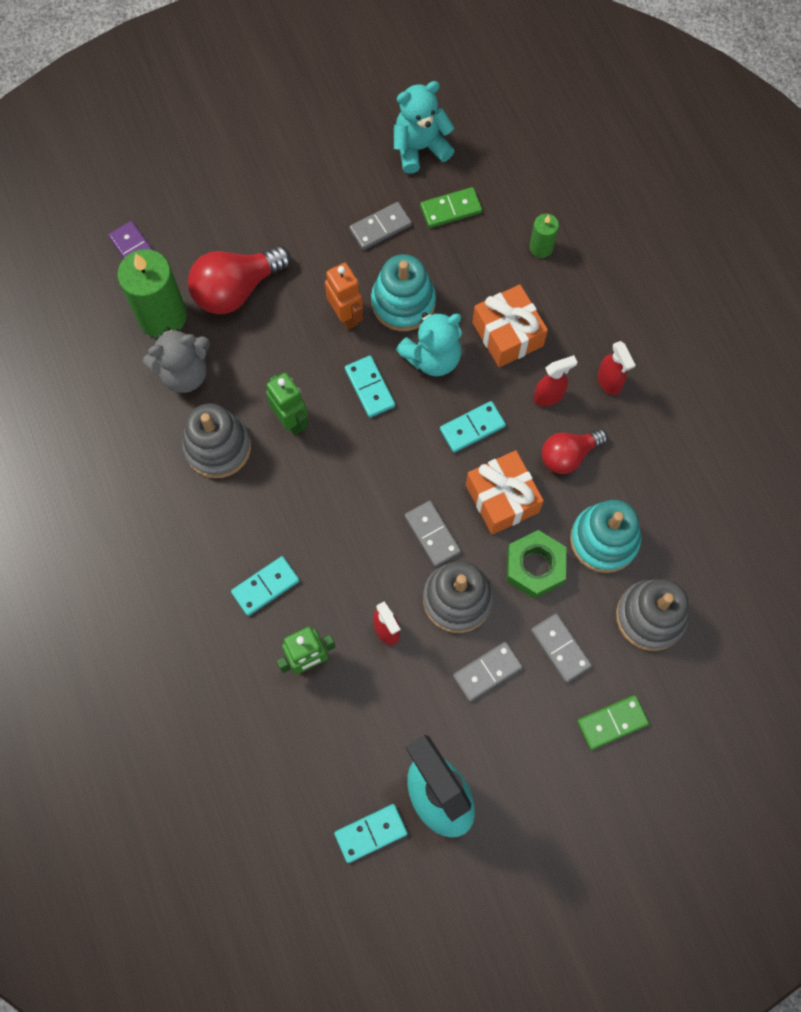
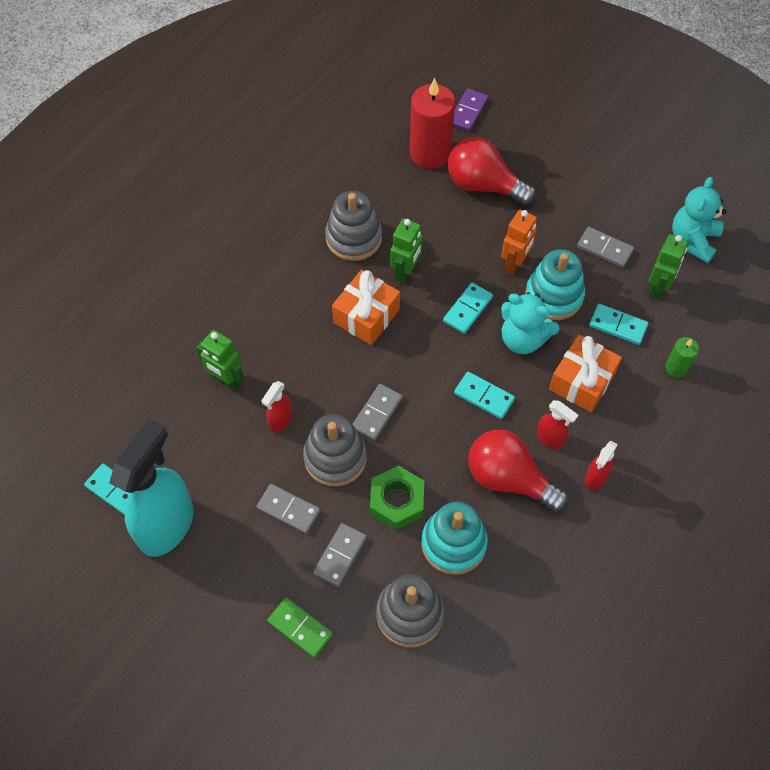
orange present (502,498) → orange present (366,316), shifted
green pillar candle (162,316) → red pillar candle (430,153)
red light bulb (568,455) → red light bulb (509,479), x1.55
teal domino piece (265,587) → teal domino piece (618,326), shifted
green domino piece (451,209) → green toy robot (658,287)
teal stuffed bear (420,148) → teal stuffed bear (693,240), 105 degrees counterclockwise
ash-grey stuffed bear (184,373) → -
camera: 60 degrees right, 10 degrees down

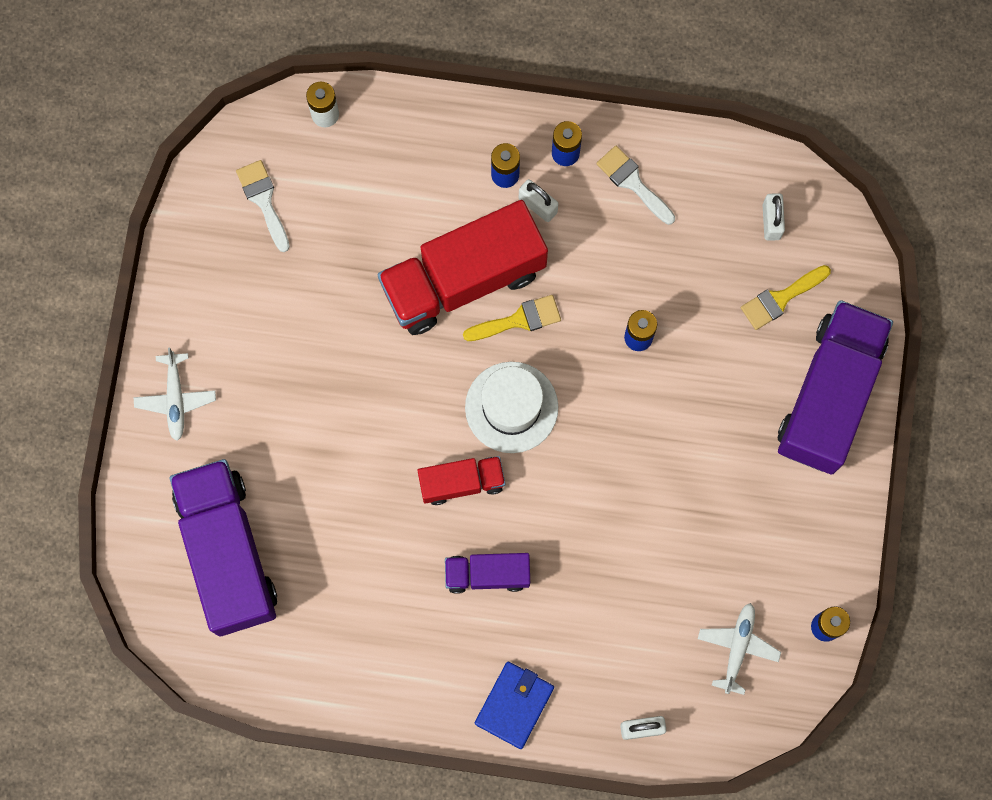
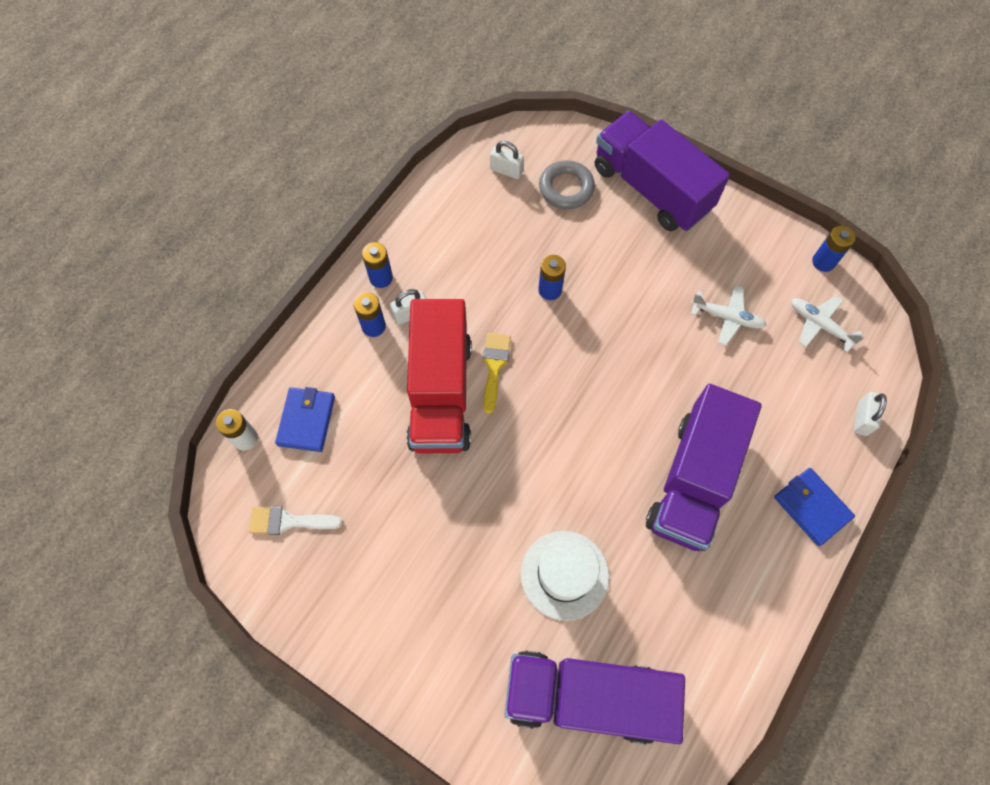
- → cobalt card wallet (306,421)
snow-white tall hat (511,407) → snow-white tall hat (564,575), shifted
bright yellow paint brush (780,299) → ash-grey hoop (566,188)
violet lorry (487,574) → violet lorry (693,480), x1.95
snow-white toy plane (176,398) → snow-white toy plane (726,317), shifted
red lorry (461,482) → -
snow-white paint brush (632,182) → -
camera: 65 degrees left, 10 degrees down

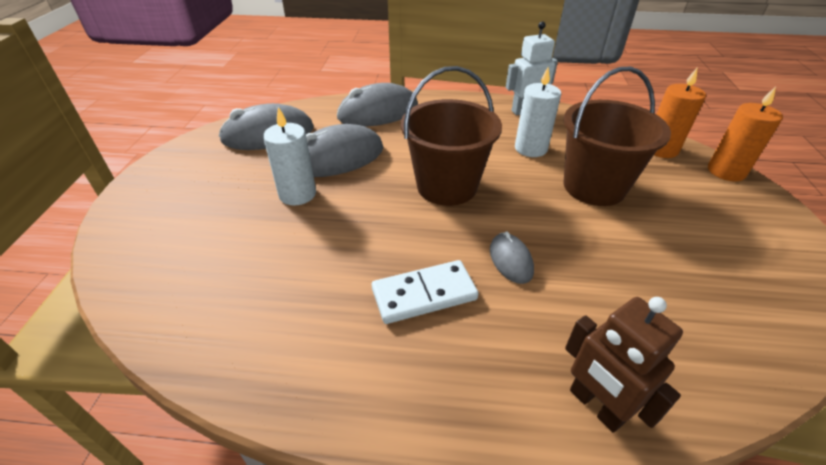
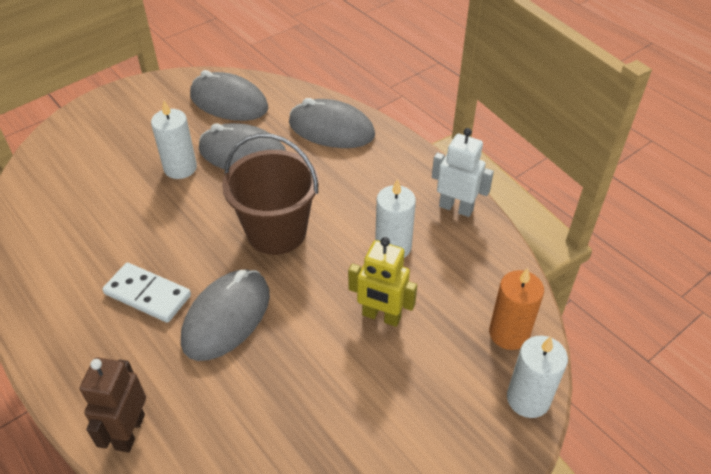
ash-grey computer mouse (510,260) → ash-grey computer mouse (226,317), x1.93
brown sand bucket (594,187) → bright yellow toy robot (381,316)
orange pillar candle (726,171) → snow-white pillar candle (528,399)
camera: 45 degrees right, 5 degrees up

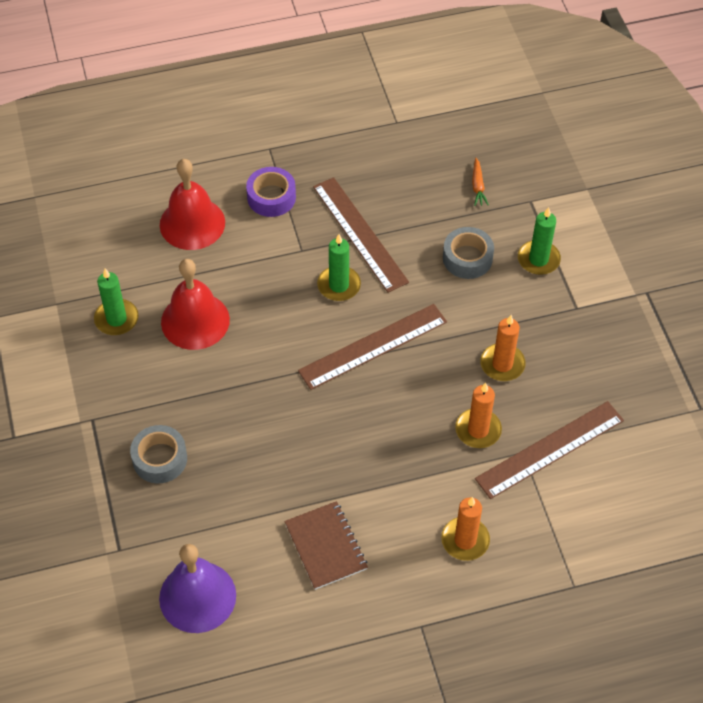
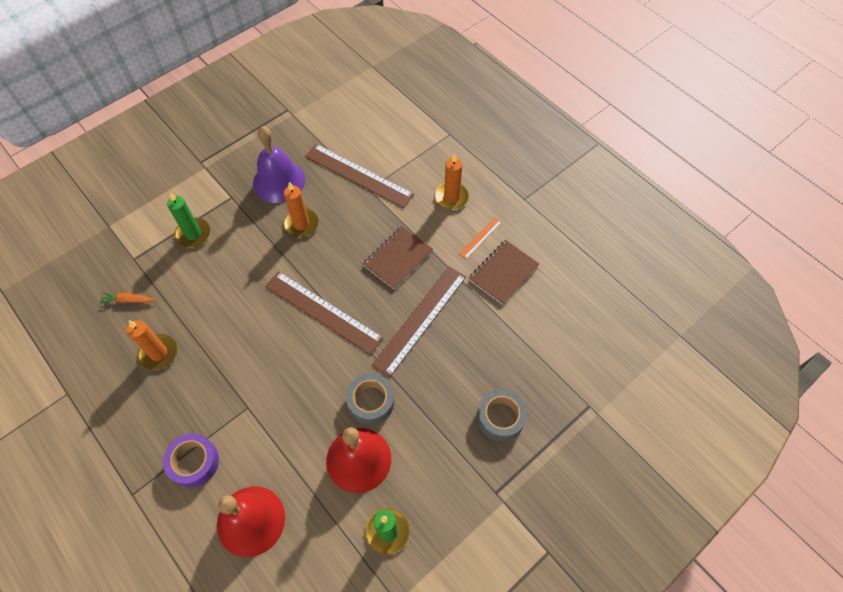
orange root vegetable (478,186) → orange root vegetable (128,300), 150 degrees counterclockwise
orange pillar candle (478,430) → orange pillar candle (159,353), shifted
violet hand bell (197,596) → violet hand bell (279,181), shifted
ash-grey roll of tape (467,258) → ash-grey roll of tape (371,401), shifted
- → brown notepad (398,258)
brown measuring stick (359,234) → brown measuring stick (420,320), shifted
- → orange measuring stick (480,238)
green pillar candle (339,285) → -
camera: 115 degrees left, 5 degrees up

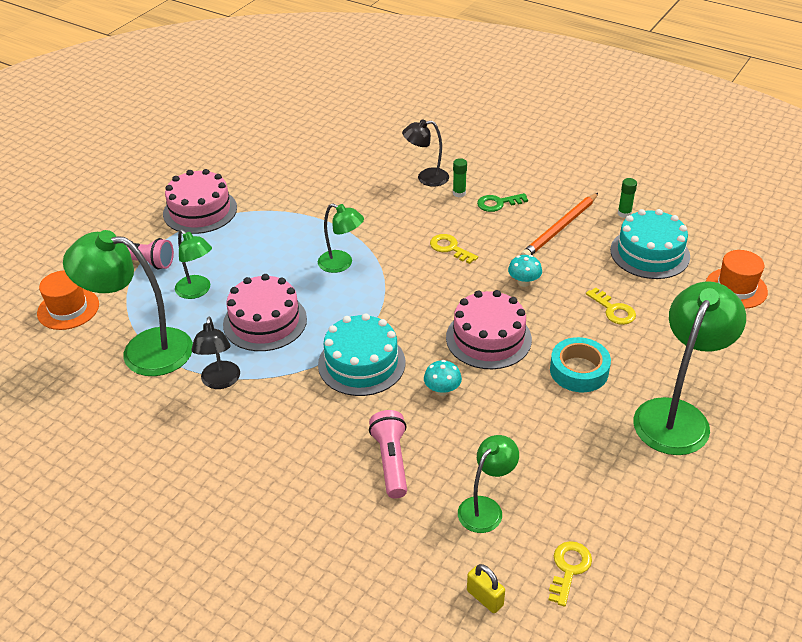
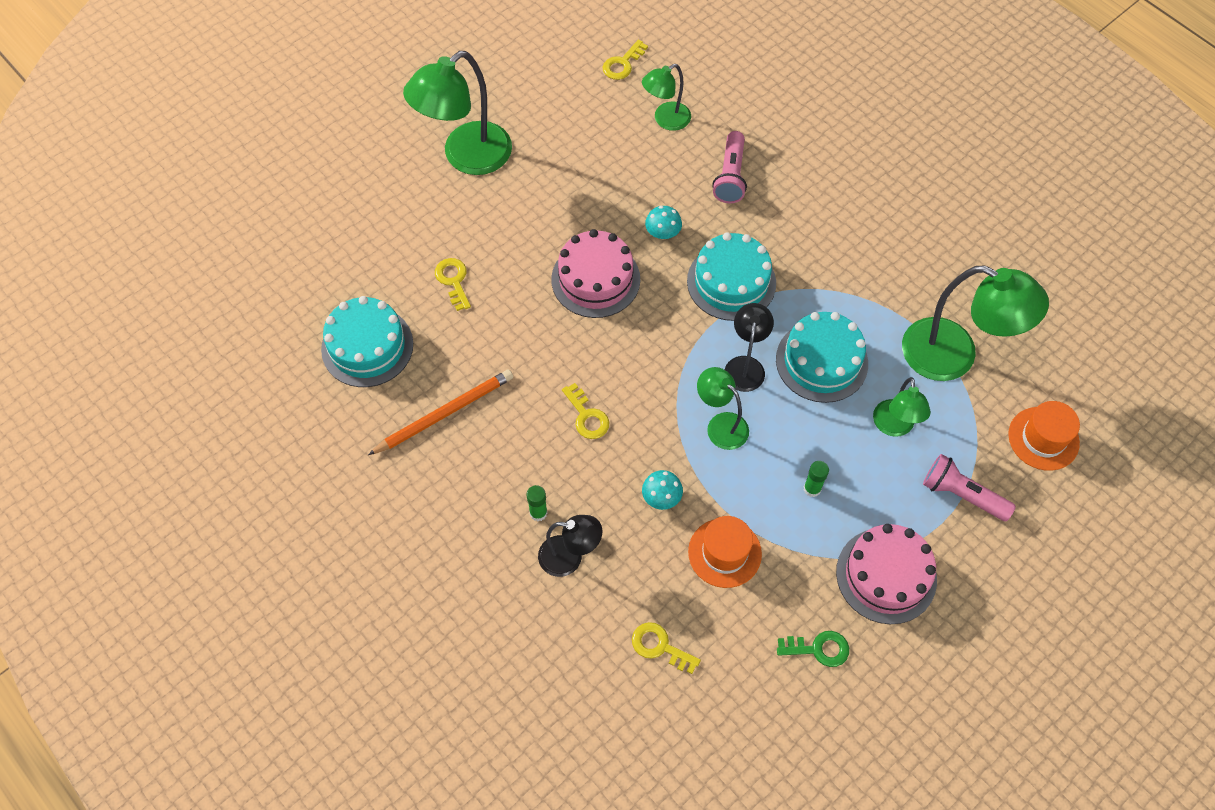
- → bright yellow door key (660,646)
teal toadstool (524,282) → teal toadstool (661,497), shifted
orange tall hat (736,288) → orange tall hat (724,553), shifted
black lamp (220,382) → black lamp (745,365), shifted
rose-pink layer cake (265,321) → teal layer cake (821,361)
green door key (498,203) → green door key (818,649), shifted
green glue (624,213) → green glue (812,489), shifted
green lamp (197,291) → green lamp (894,427), 150 degrees counterclockwise
bright yellow small lock (485,598) → -
teal roll of tape (579,371) → -
camera: 165 degrees left, 20 degrees up

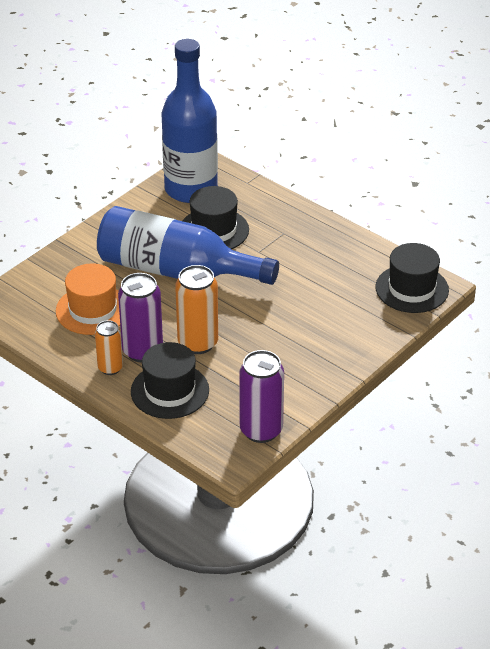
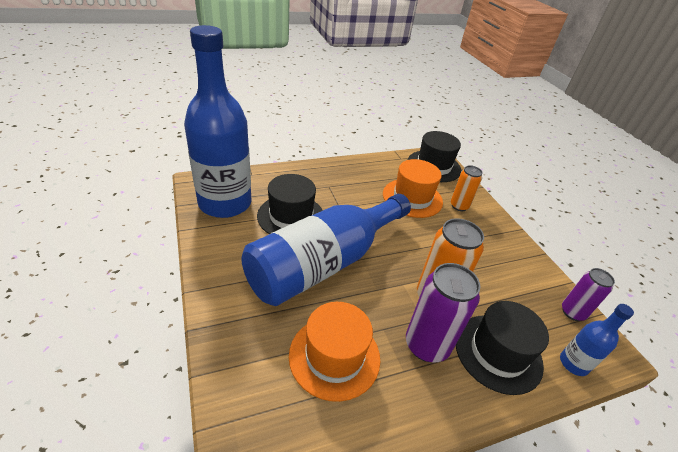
- → orange tall hat (412,198)
orange soda can (110,368) → orange soda can (459,206), shifted
- → cobalt bottle (573,363)
violet soda can (261,430) → violet soda can (572,312), x0.61
camera: 65 degrees left, 0 degrees up

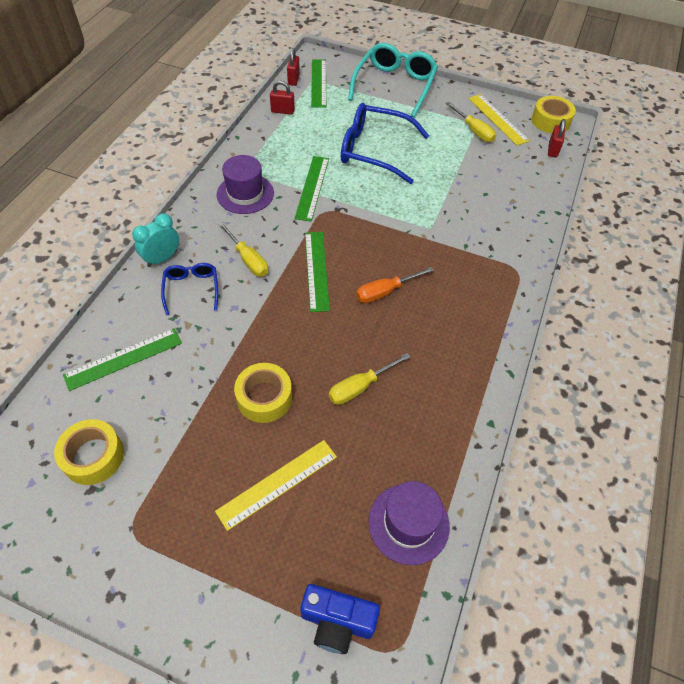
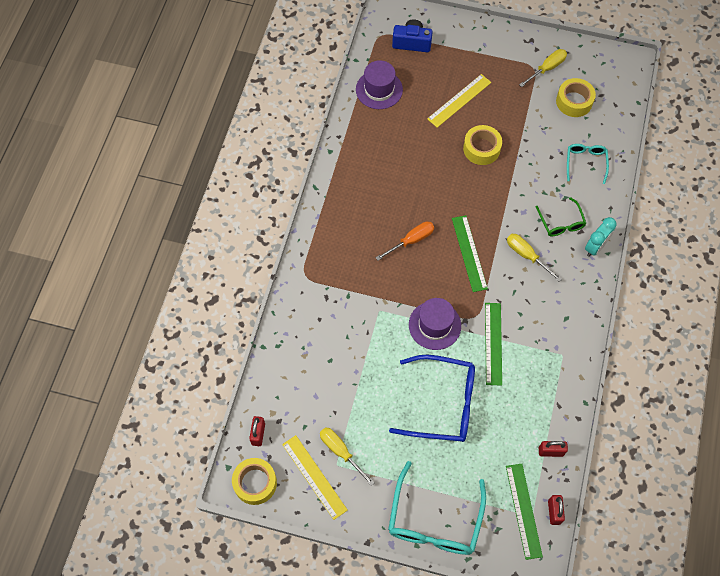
violet tall hat (245,194) → violet tall hat (434,325), shifted
bright yellow hand screwdriver (360,387) → bright yellow hand screwdriver (547,68), shifted
cobalt eyeglasses (191,289) → green eyeglasses (561,223)
green measuring stick (123,359) → teal eyeglasses (585,162)
camera: 175 degrees right, 10 degrees up

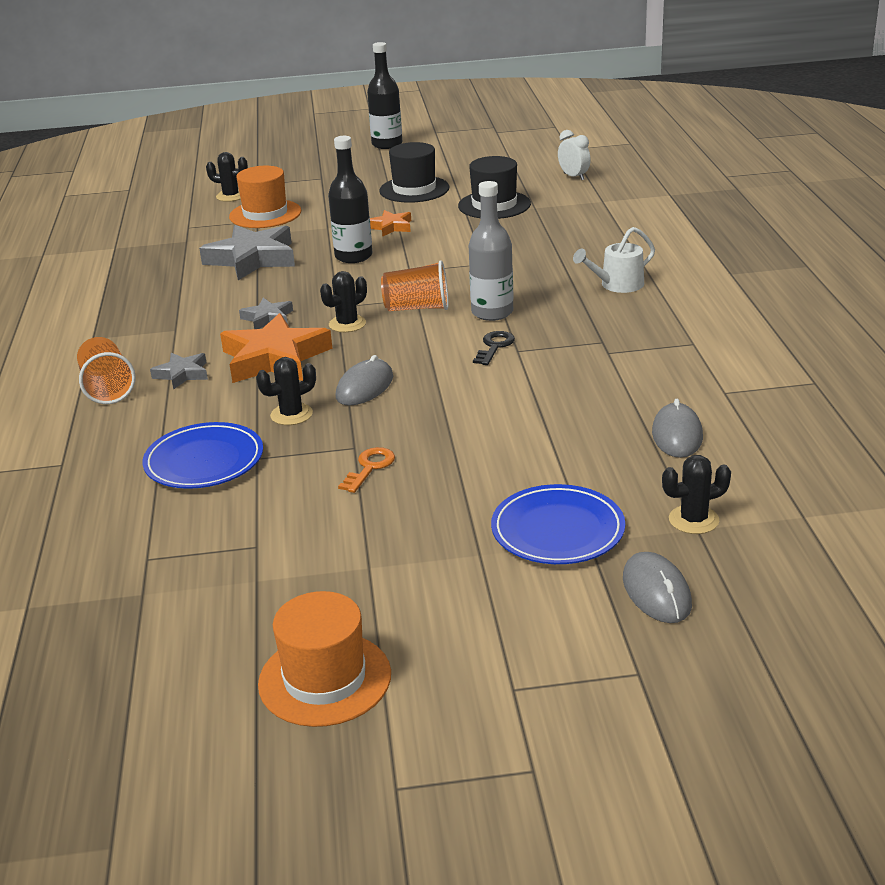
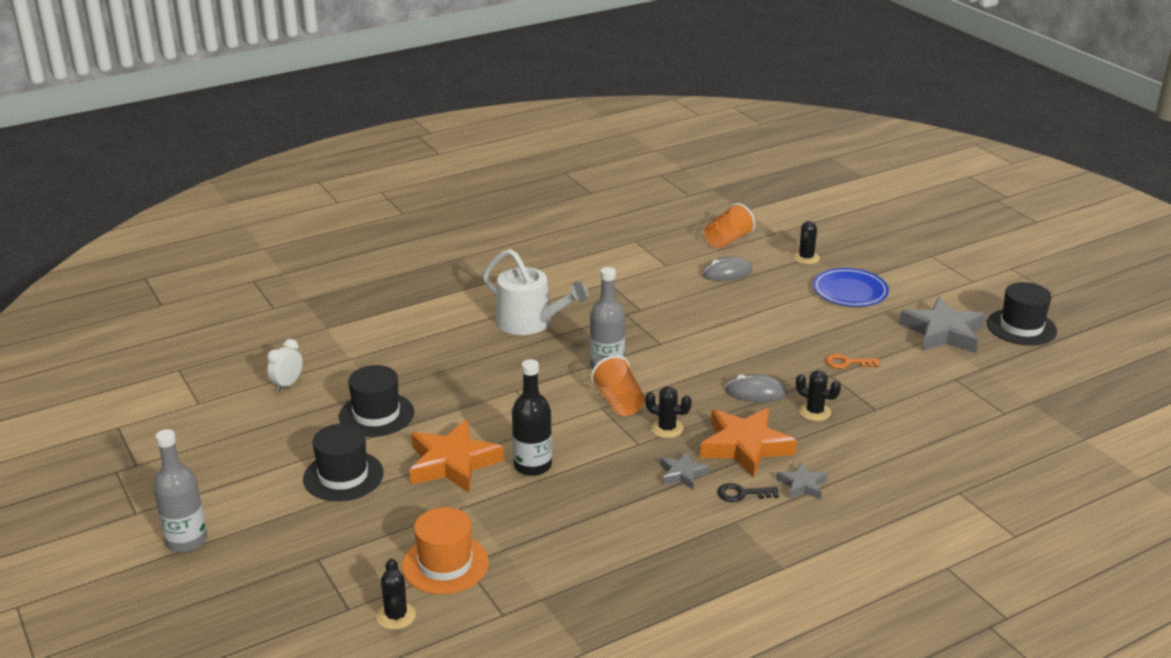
black bottle (387,144) → ash-grey bottle (186,540)
orange star shape (391,227) → orange star shape (452,463), x1.96
snow-white watering pot (618,285) → snow-white watering pot (529,322), x1.65
orange cup (107,388) → orange cup (727,240), shifted
black door key (494,347) → black door key (742,494), shifted
black prickly plant (693,520) → black prickly plant (806,258), 60 degrees clockwise
ash-grey star shape (252,259) → ash-grey star shape (943,332), shifted
orange tall hat (325,679) → black tall hat (1021,327)
cobalt flat dish (204,461) → -
ash-grey computer mouse (656,592) → -
camera: 115 degrees left, 0 degrees up

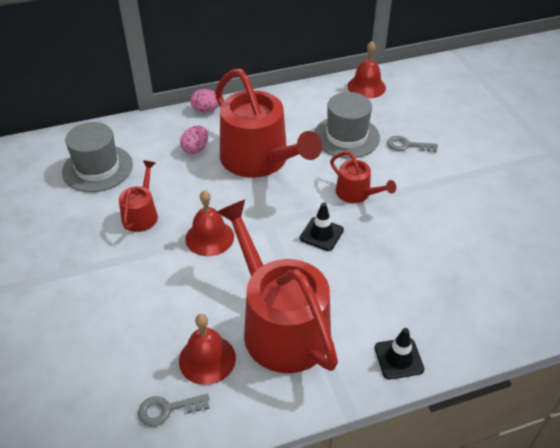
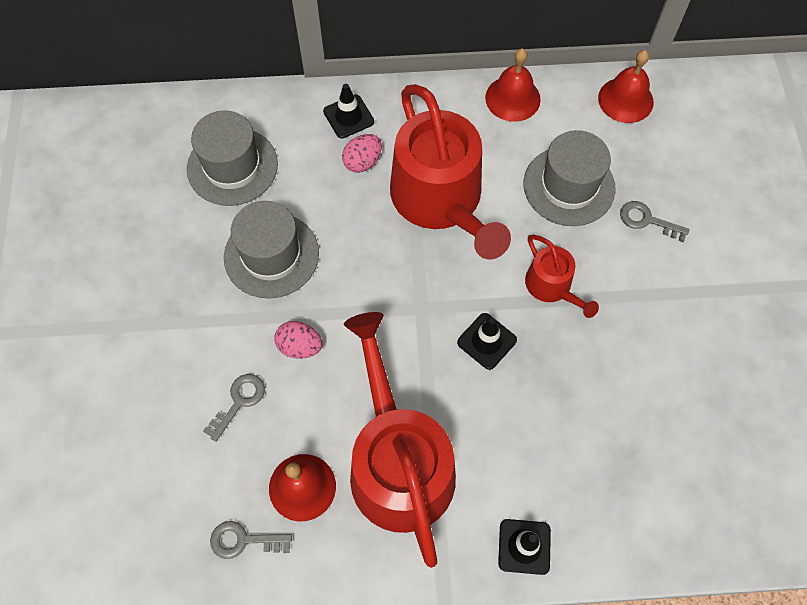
- → ash-grey door key (239,402)
red watering pot (141,214) → ash-grey tall hat (271,255)
rose-pink egg (206,110) → rose-pink egg (300,346), shifted
- → black traffic cone (348,116)
red hand bell (209,237) → red hand bell (512,98), shifted
camera: 15 degrees right, 20 degrees up

